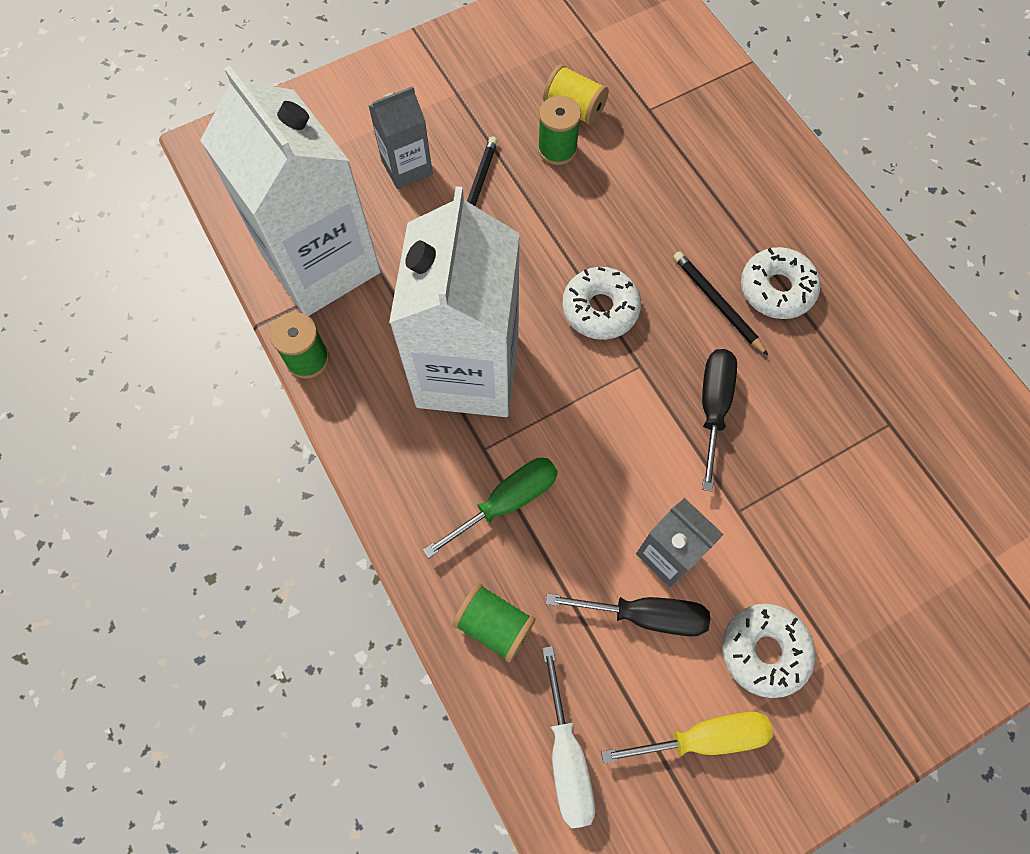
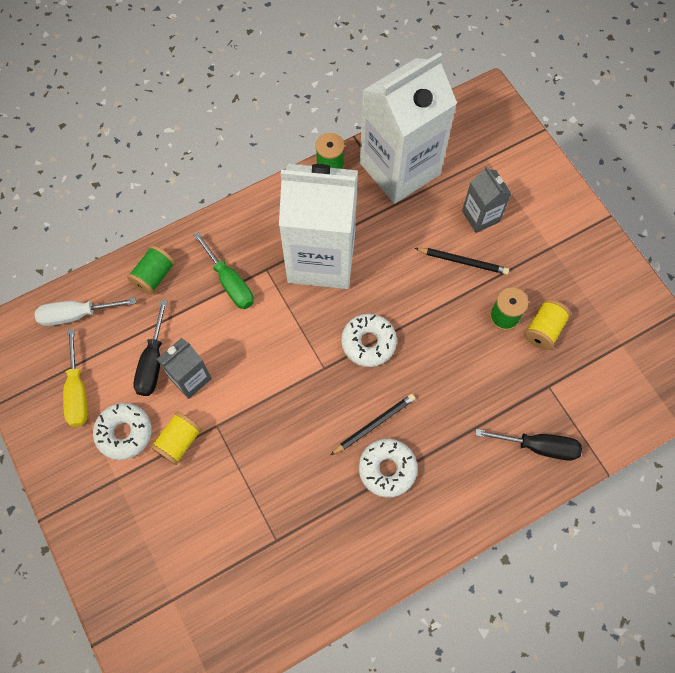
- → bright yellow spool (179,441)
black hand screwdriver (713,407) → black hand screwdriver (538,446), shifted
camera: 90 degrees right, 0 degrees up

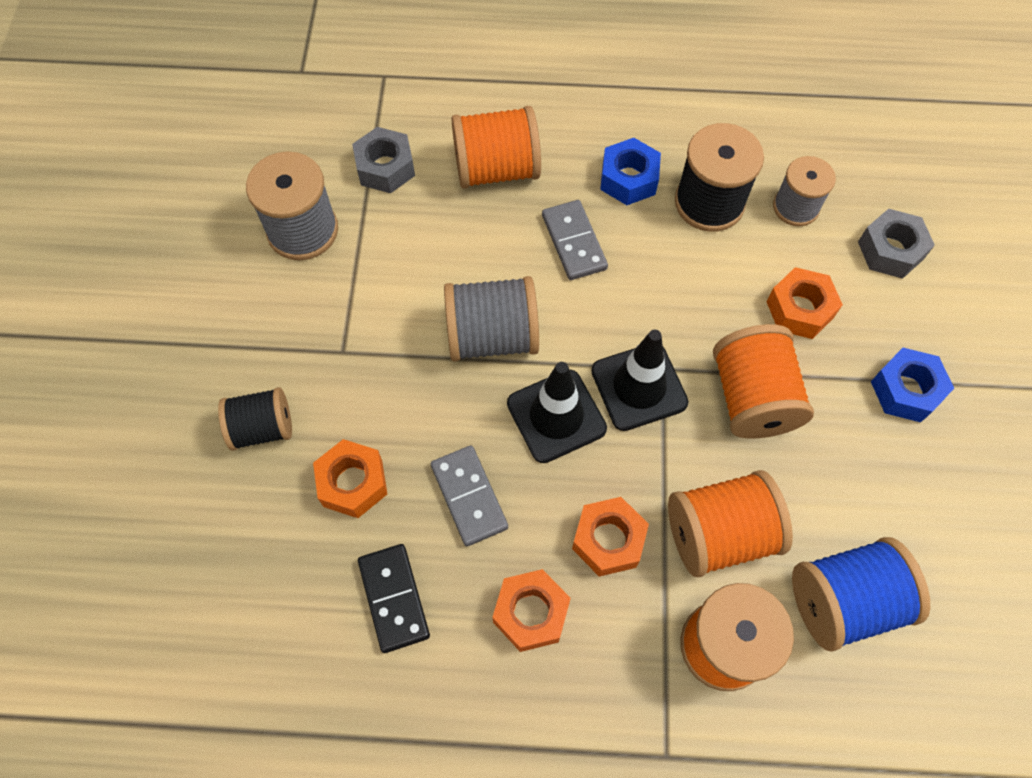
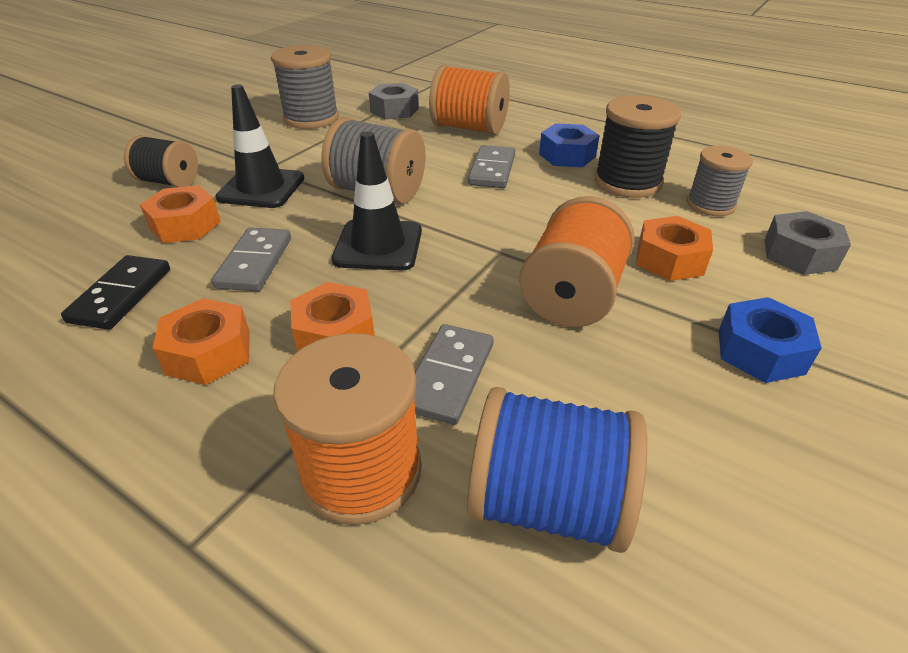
black traffic cone (639,386) → black traffic cone (261,188), shifted
orange spool (719,534) → ash-grey domino piece (448,376)
camera: 30 degrees right, 25 degrees down

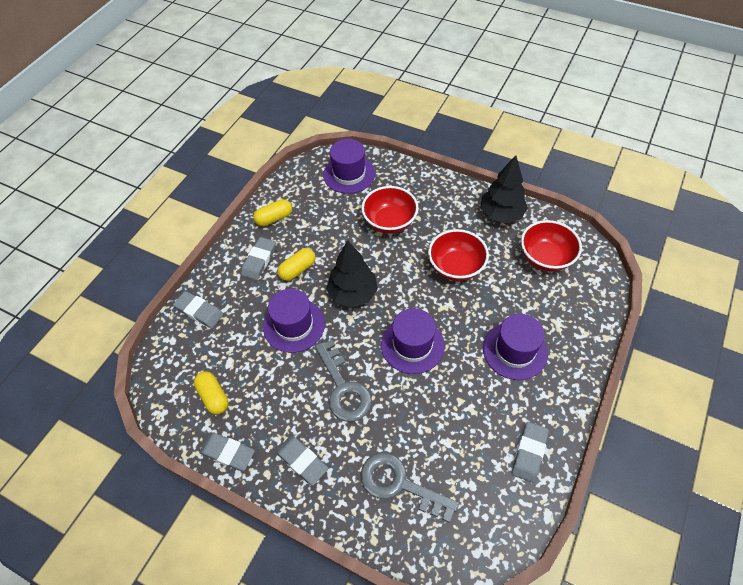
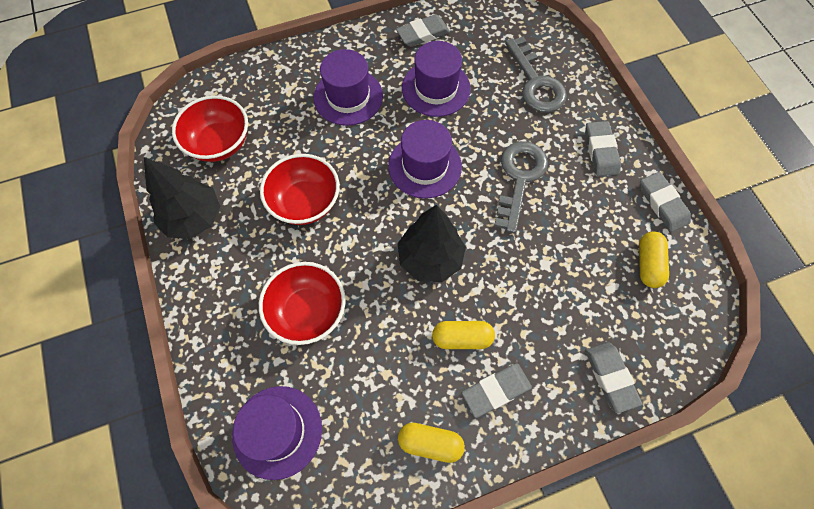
violet tall hat (294,325) → violet tall hat (436,88), shifted
camera: 140 degrees left, 10 degrees up

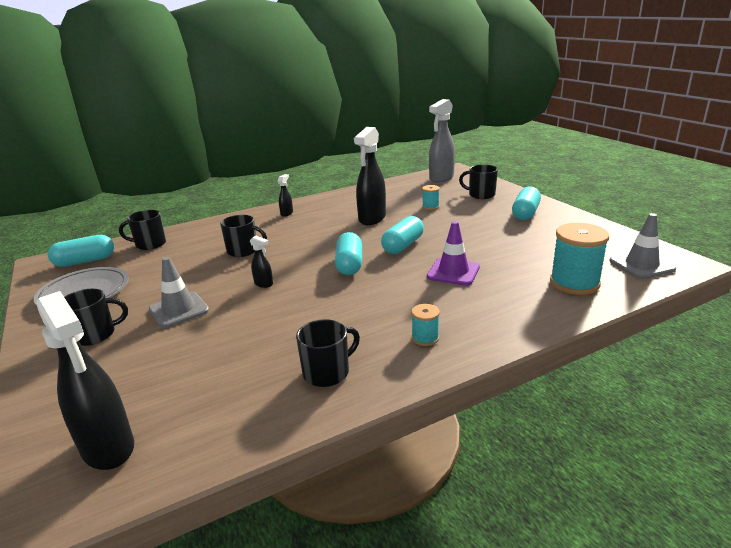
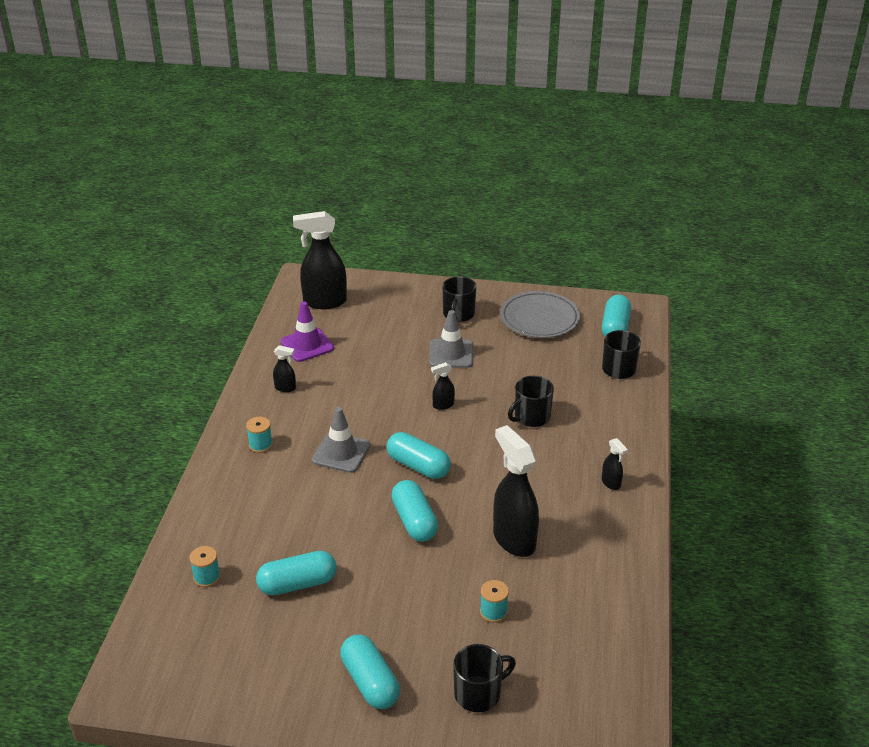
teal spool (574,283) → teal spool (207,577), x0.50
- → teal capsule (297,584)
black tea mug (327,372) → black sprayer (285,388)
violet traffic cone (453,272) → violet traffic cone (307,345), shifted
ash-grey traffic cone (641,265) → ash-grey traffic cone (341,453), shifted
ash-grey sprayer (441,178) → -
camera: 125 degrees right, 10 degrees up

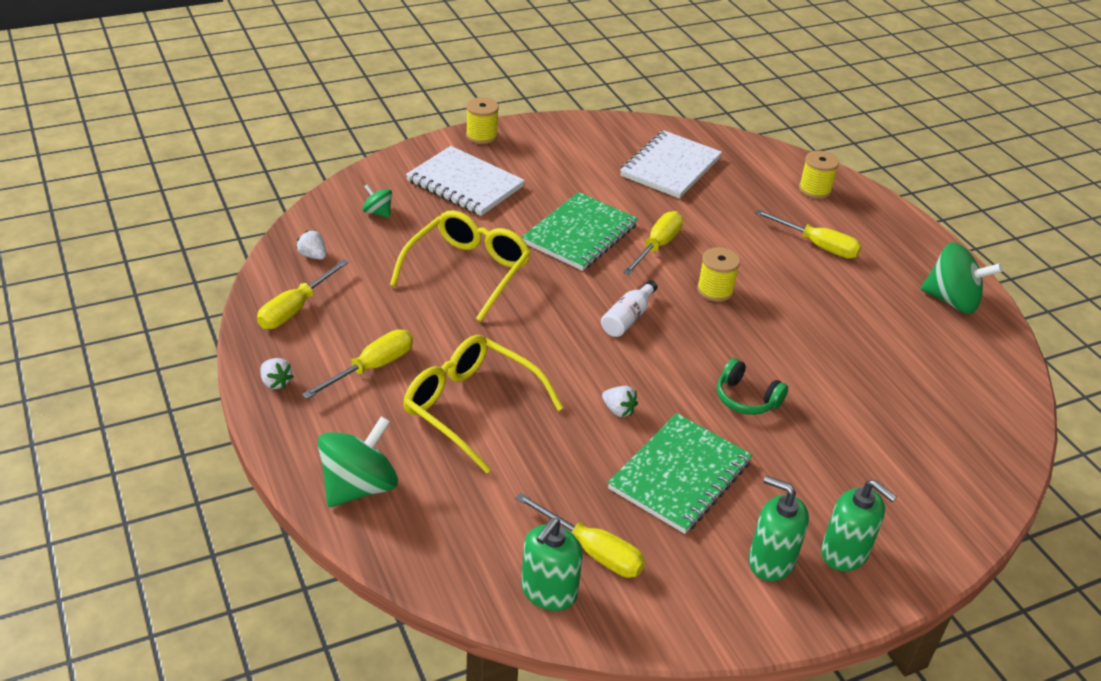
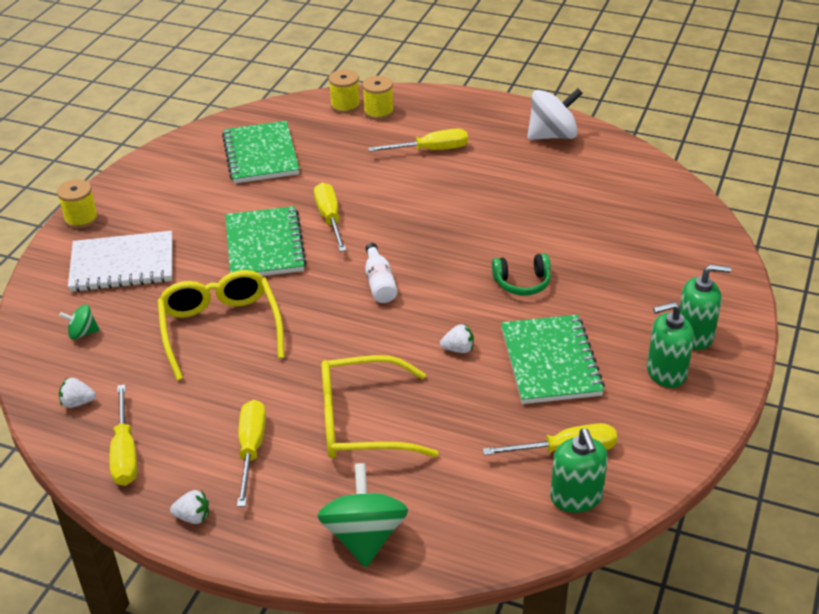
snow-white notepad (670,167) → green notepad (261,155)
bright yellow spool (715,290) → bright yellow spool (345,105), shifted
green spinning top (951,301) → snow-white spinning top (552,135)
camera: 40 degrees left, 0 degrees up

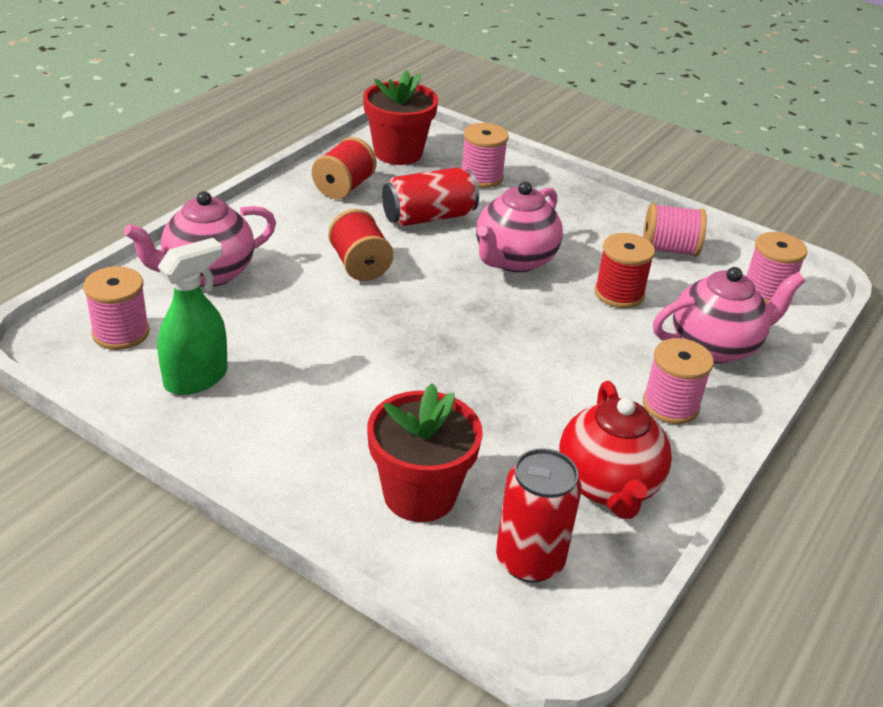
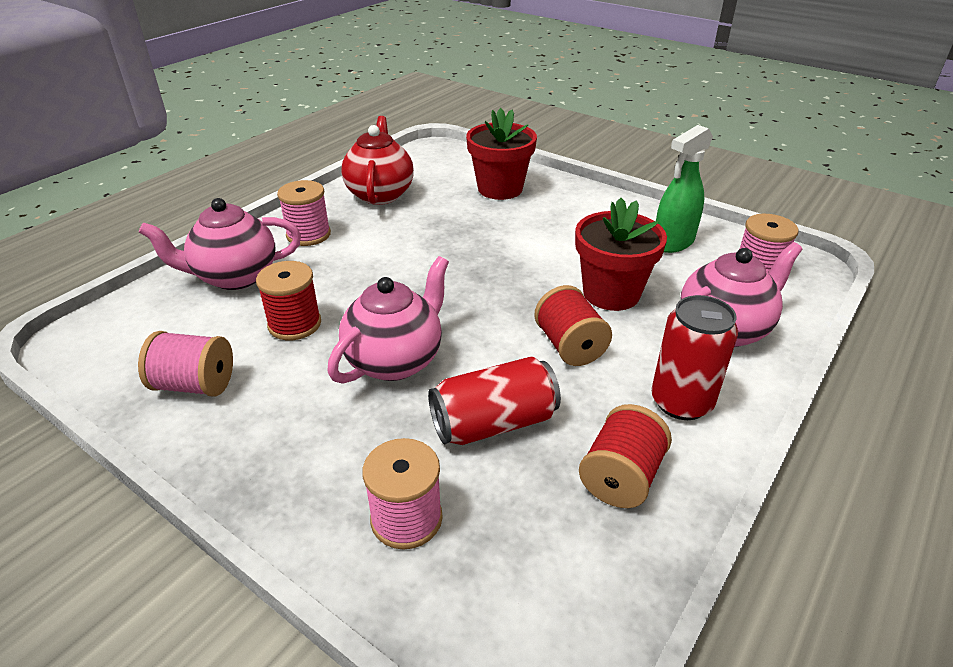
red plant pot (398,153) → red plant pot (611,293), shifted
red soda can (529,560) → red soda can (681,402), shifted
rose-pink spool (766,291) → -
camera: 175 degrees left, 0 degrees up

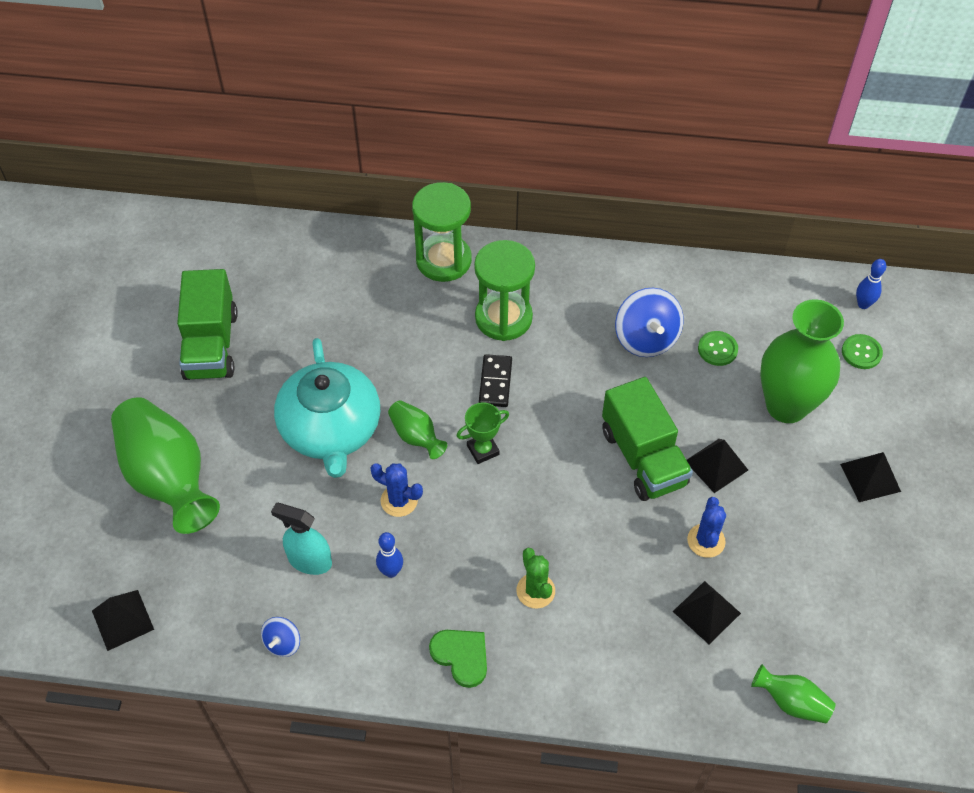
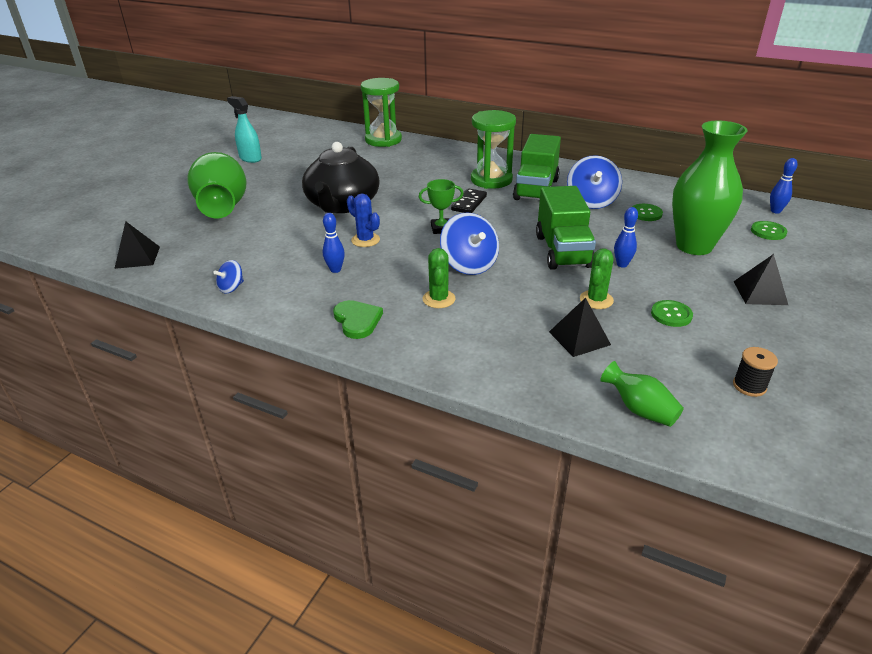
teal sprayer (309,560) → teal sprayer (250,158), shifted
teal tea pot (331,429) → black tea pot (342,204)
green sand timer (443,260) → green sand timer (383,140), shifted
- → cobalt spinning top (469,265)
green lorry (211,345) → green lorry (536,189), shifted
cobalt prickly plant (706,541) → green prickly plant (596,300)
black solid pyramid (716,465) → cobalt skittle (622,264)
- → green shirt button (671,315)
- → black spool (749,386)
green flower vase (416,436) → -
camera: 20 degrees right, 20 degrees down

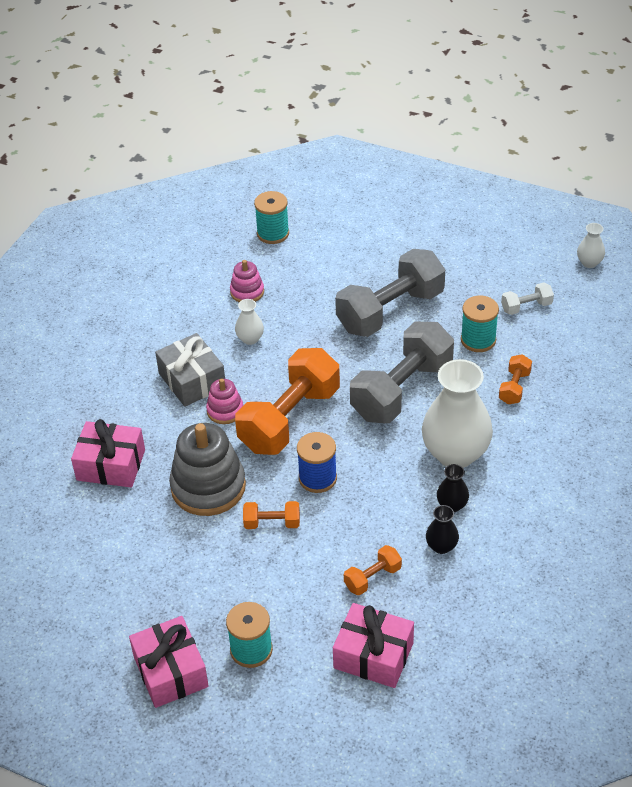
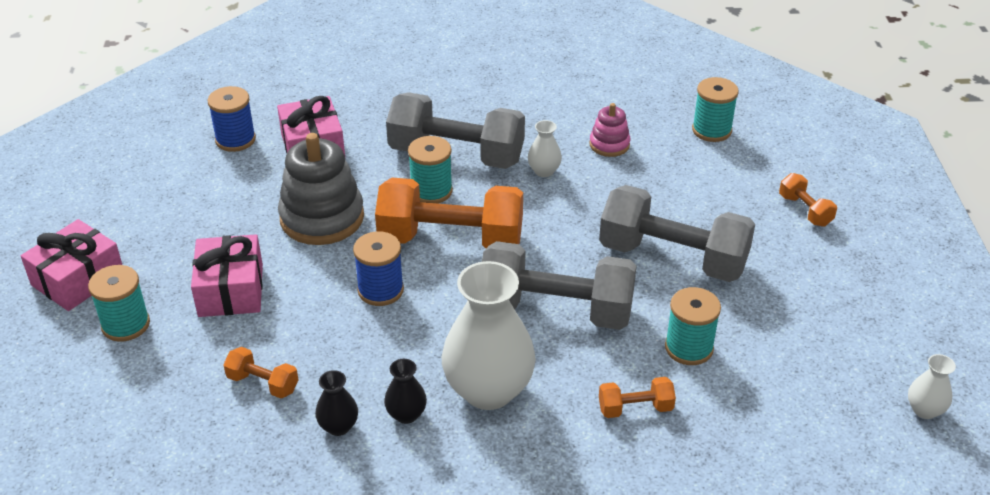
rose-pink present (373,655) → rose-pink present (231,290), shifted
- → cobalt spool (235,140)
ash-grey present (192,380) → ash-grey hand weight (456,155)
rose-pink stacking toy (225,410) → teal spool (431,191)
orange hand weight (272,523) → orange hand weight (805,210), shifted
snow-white hand weight (526,307) → -
camera: 60 degrees right, 5 degrees down

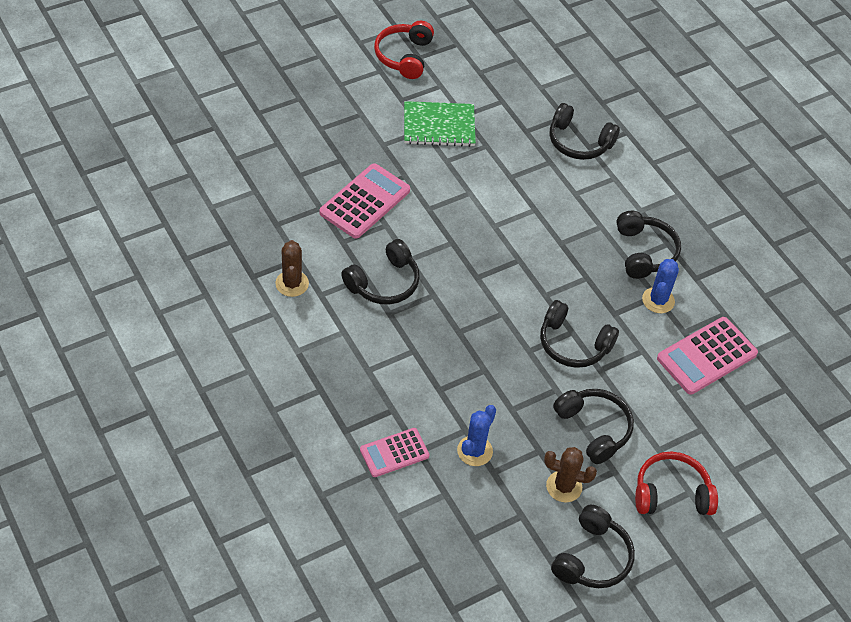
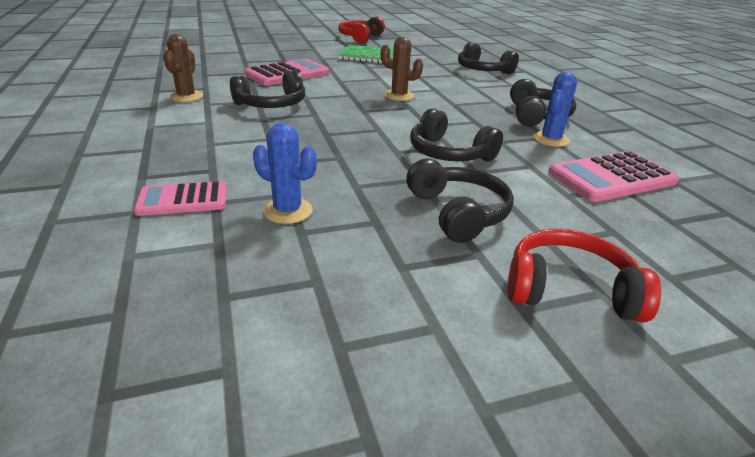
cobalt prickly plant (474,451) → cobalt prickly plant (287,211), 75 degrees clockwise
brown prickly plant (564,486) → brown prickly plant (399,96), shifted
black over-ear headphones (592,558) → -
camera: 15 degrees right, 20 degrees down

